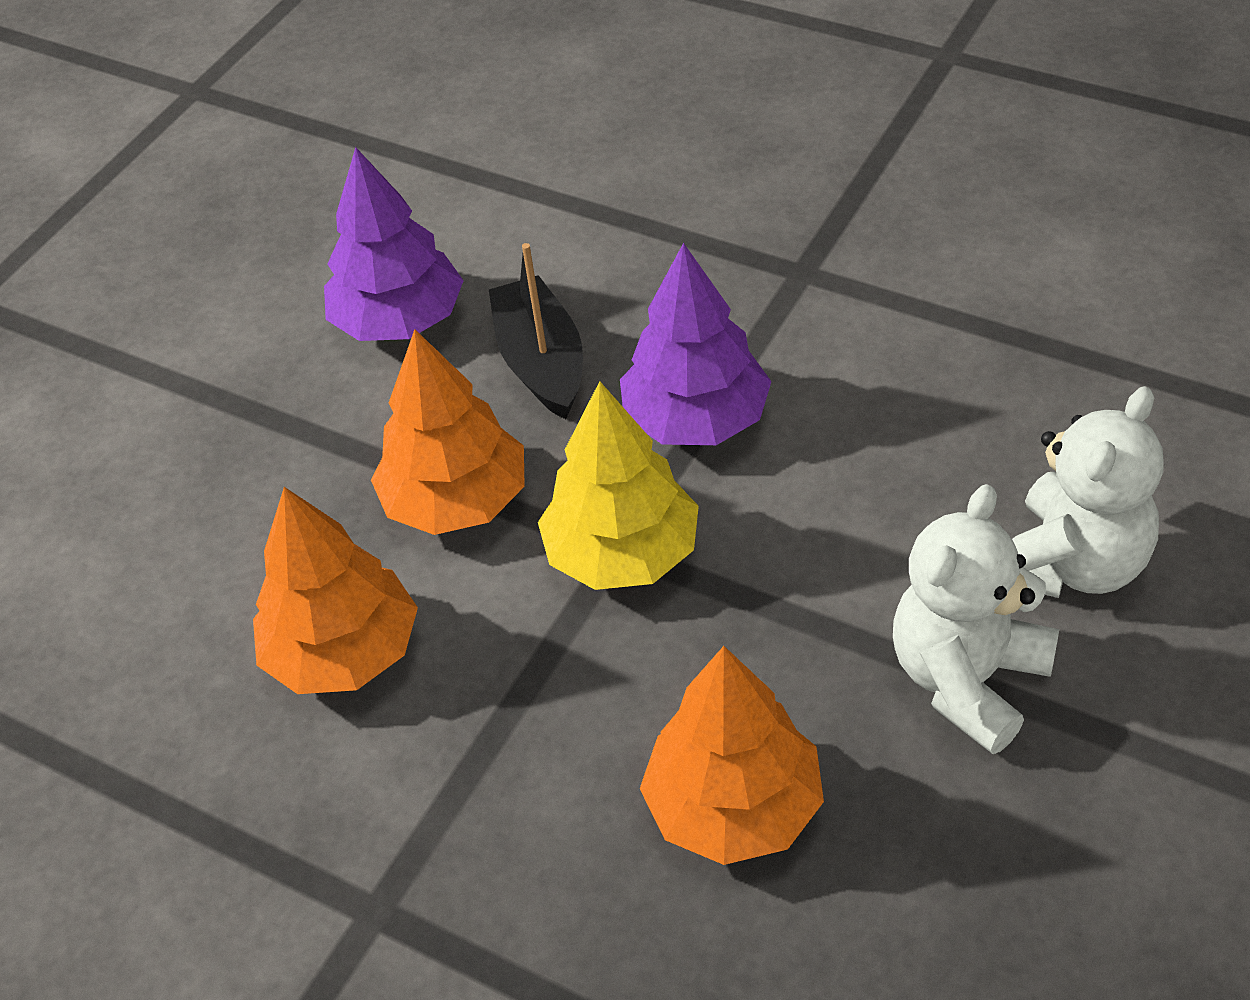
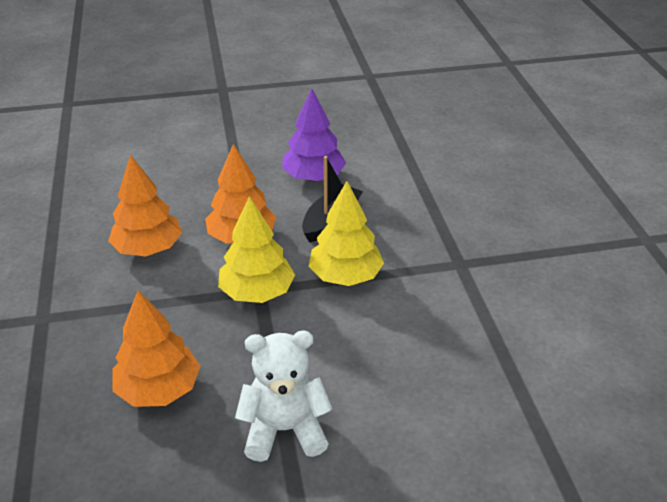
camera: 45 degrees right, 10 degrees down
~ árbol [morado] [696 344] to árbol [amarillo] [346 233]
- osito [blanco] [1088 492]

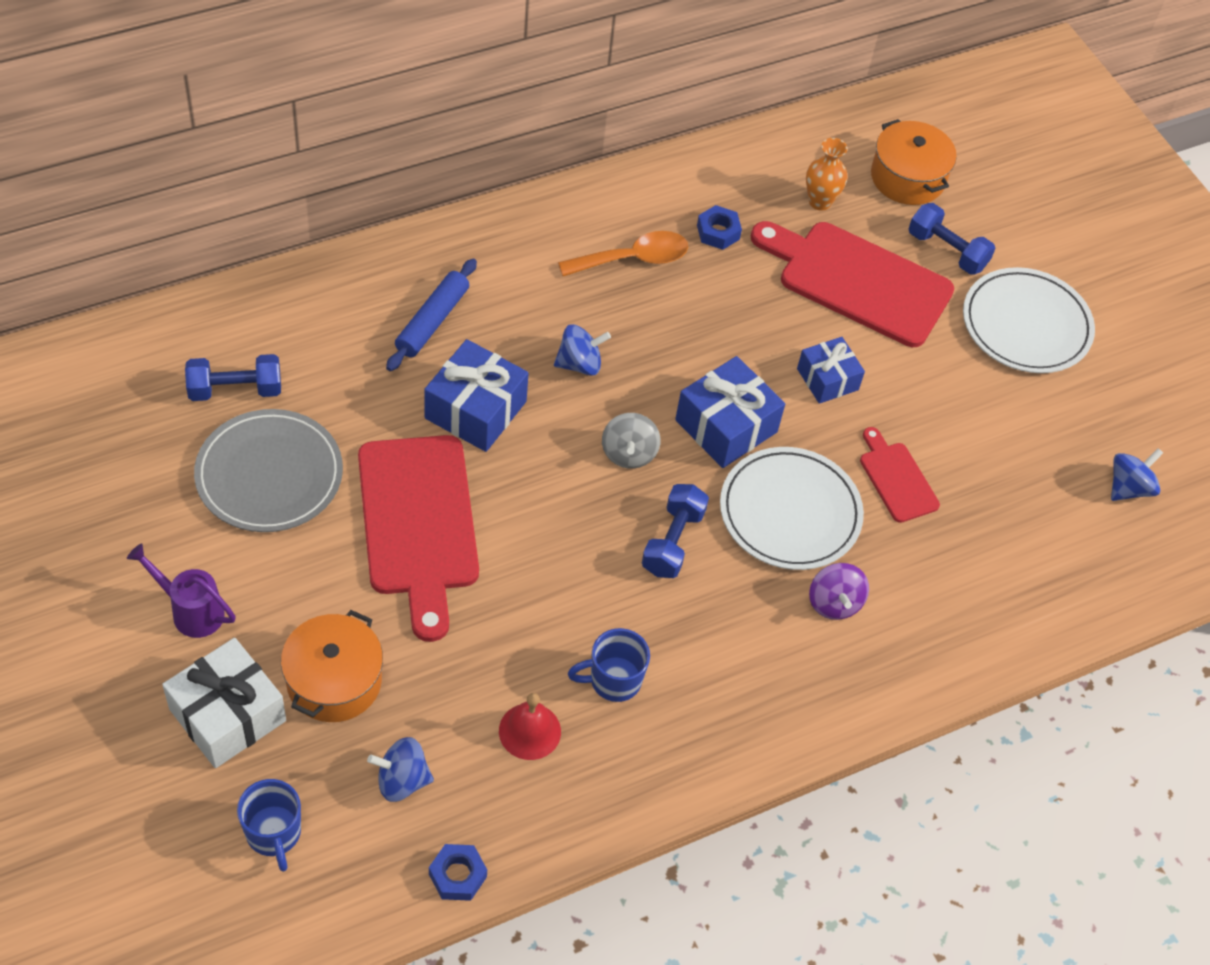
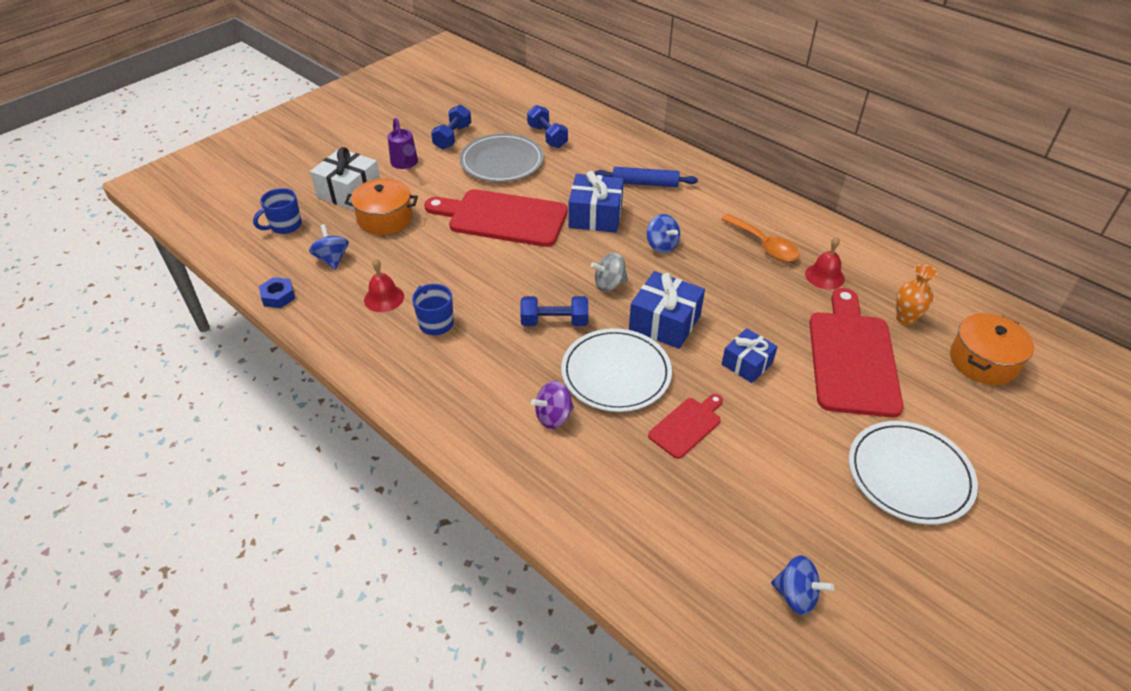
camera: 75 degrees right, 10 degrees down
~ mancuerna [azul] [952 239] to [451 127]
~ tuerca [azul] [719 227] to campana [rojo] [825 263]
~ tabla de cortar [rojo] [418 538] = [496 218] 45 degrees clockwise
~ regadera [morado] [181 591] = [403 143] 150 degrees clockwise

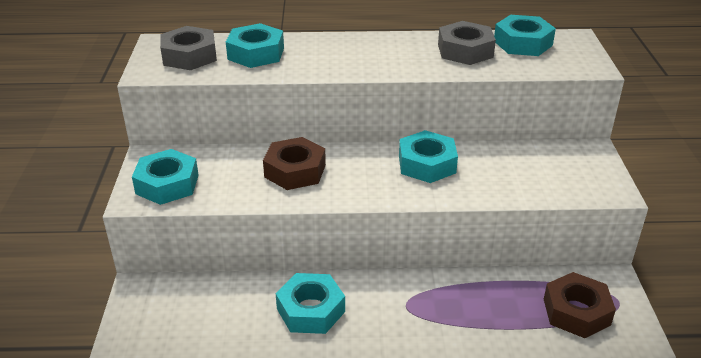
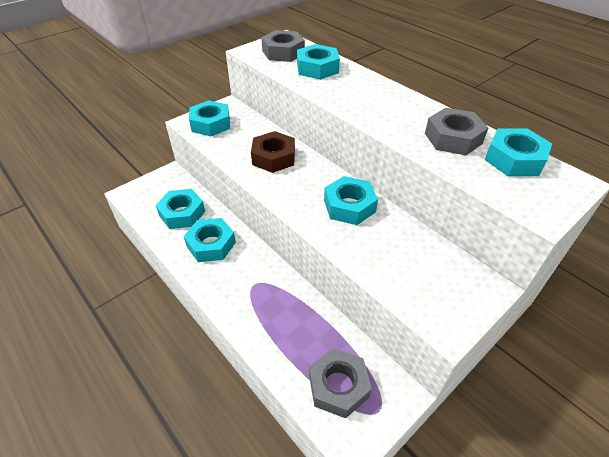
camera: 50 degrees right, 10 degrees up
~ tuerca [marrón] [580 305] to tuerca [gris] [340 383]
+ tuerca [turquesa] [180 209]

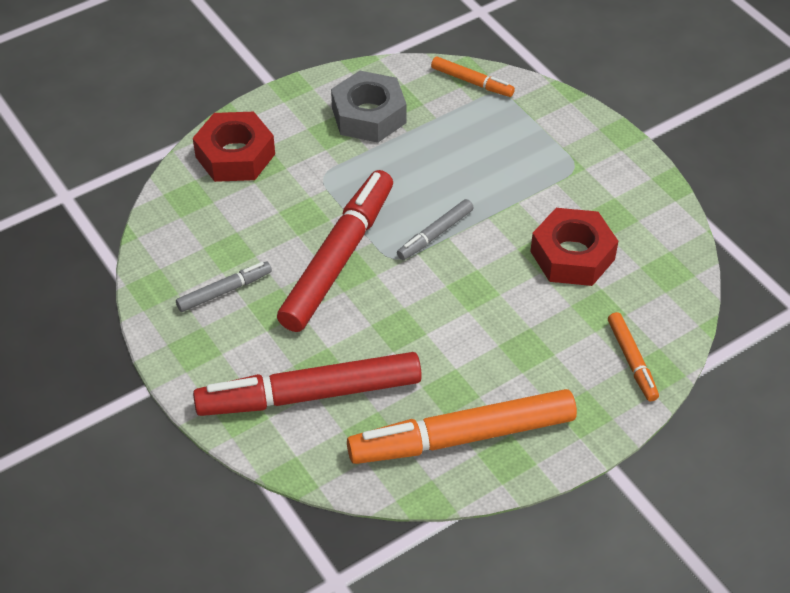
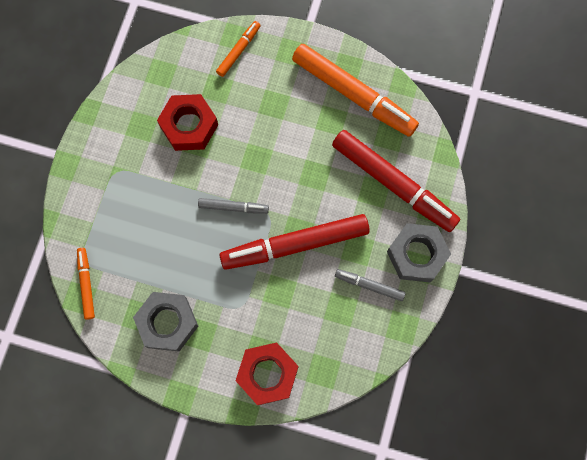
camera: 130 degrees left, 25 degrees up
+ tuerca [gris] [419 252]

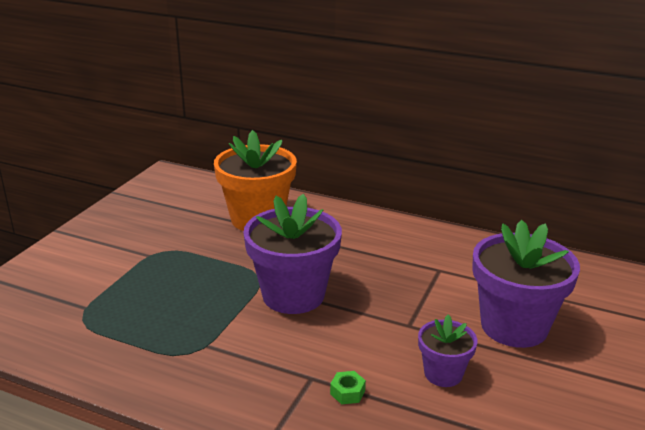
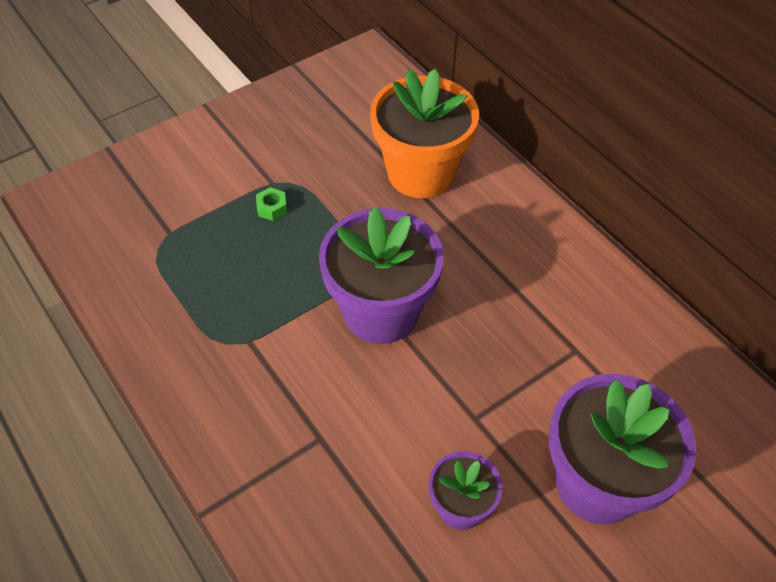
camera: 30 degrees right, 25 degrees up
~ tuerca [verde] [348 387] to [271 204]

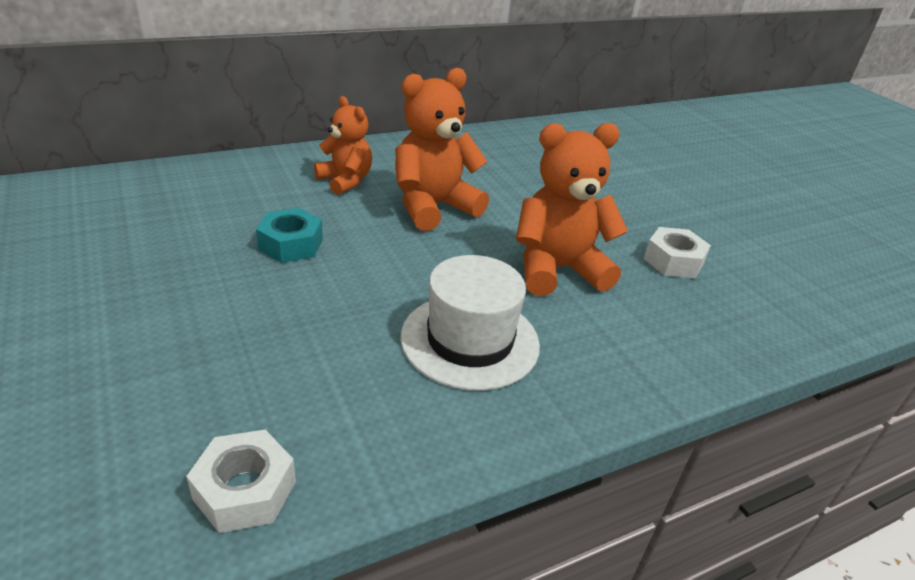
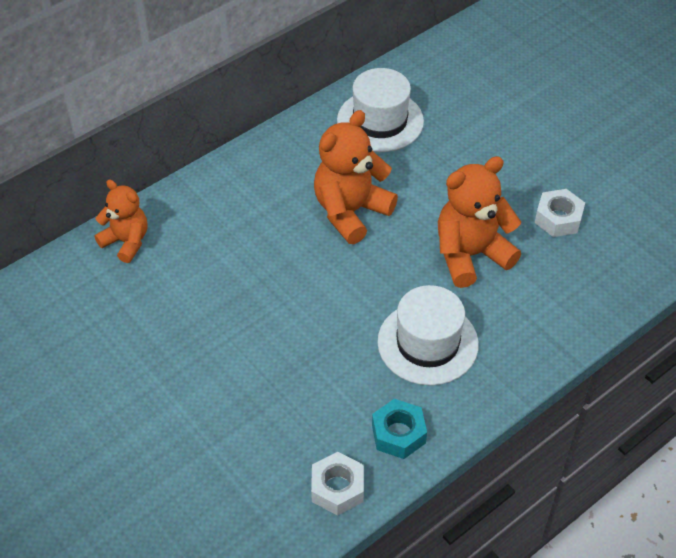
camera: 10 degrees left, 15 degrees up
~ osito [naranja] [343 145] to [121 221]
~ tuerca [turquesa] [289 235] to [399 429]
+ sombrero [blanco] [380 110]

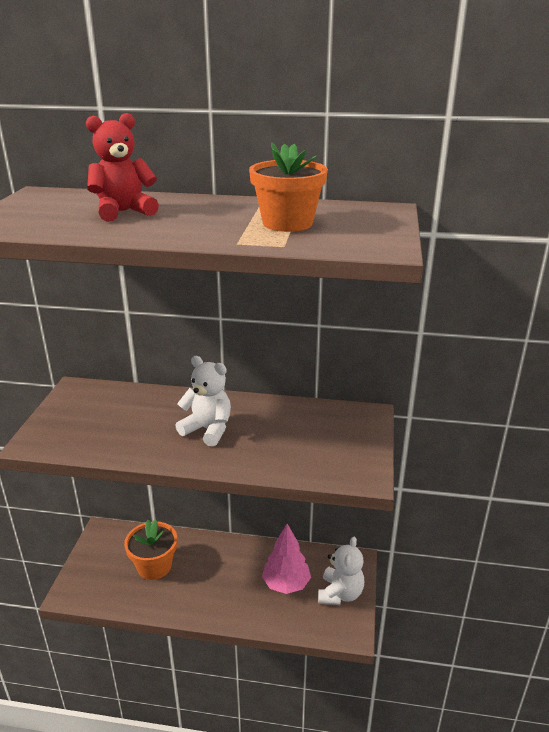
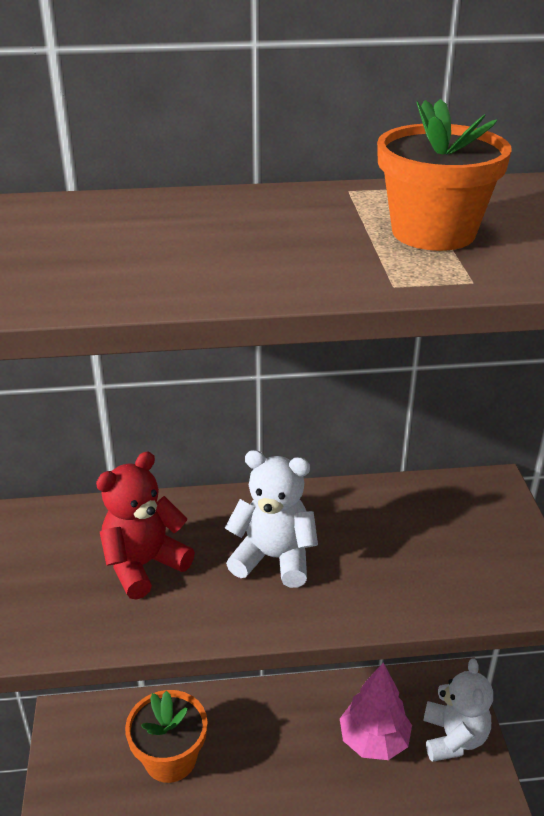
camera: 15 degrees left, 5 degrees up
~ osito [rojo] [122 167] to [145 525]

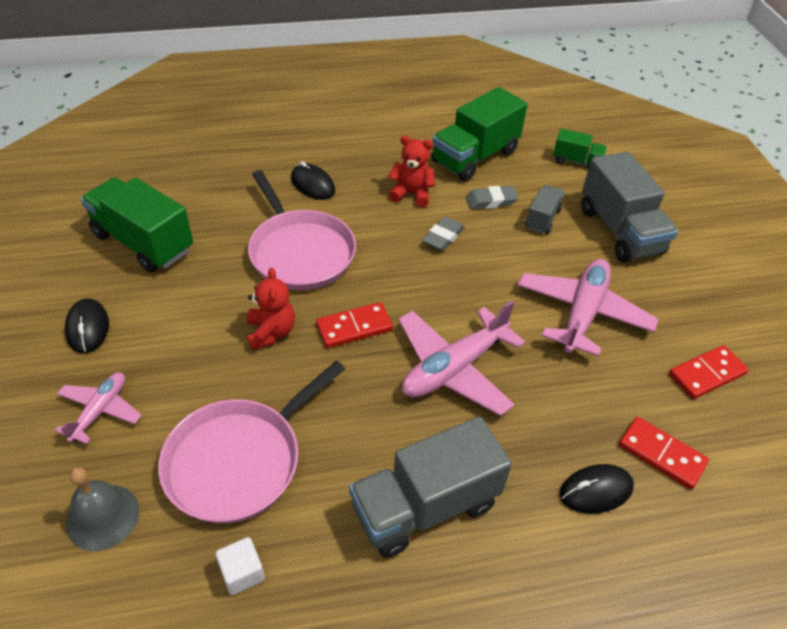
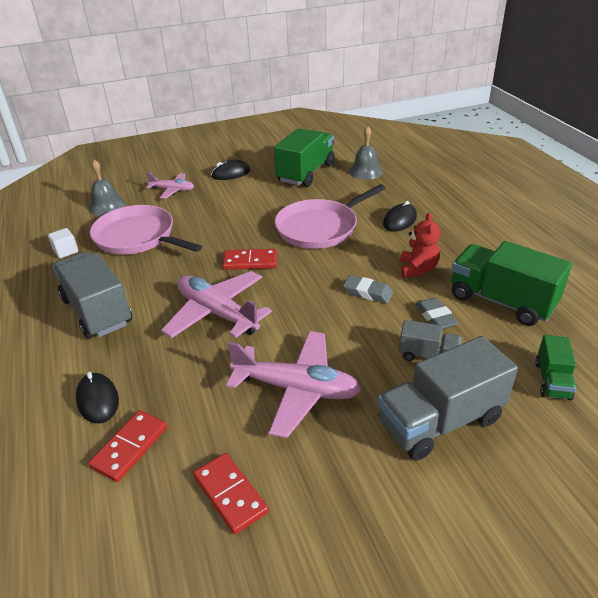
camera: 85 degrees right, 10 degrees down
- osito [rojo] [271 309]
~ ficha de dominó [rojo] [354 325] = [249 259] 60 degrees counterclockwise
+ campana [gris] [366 153]

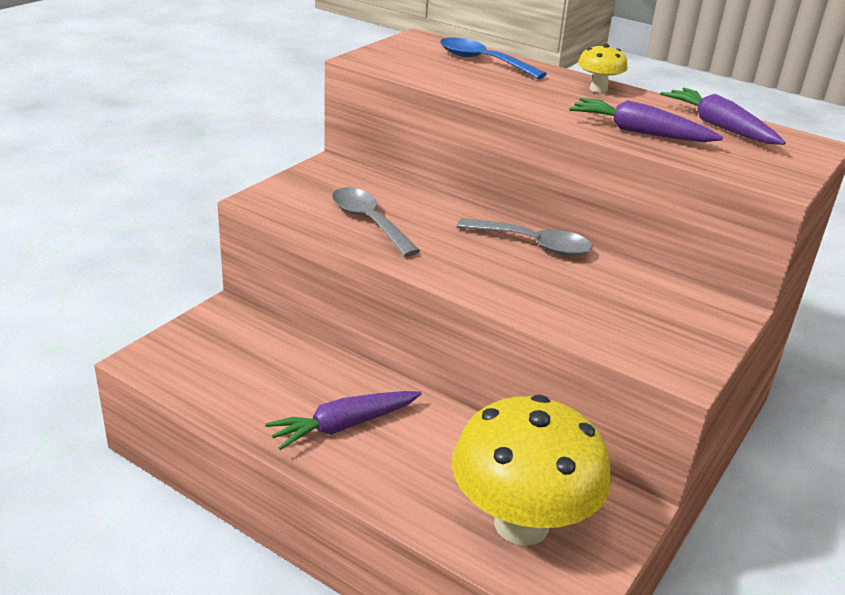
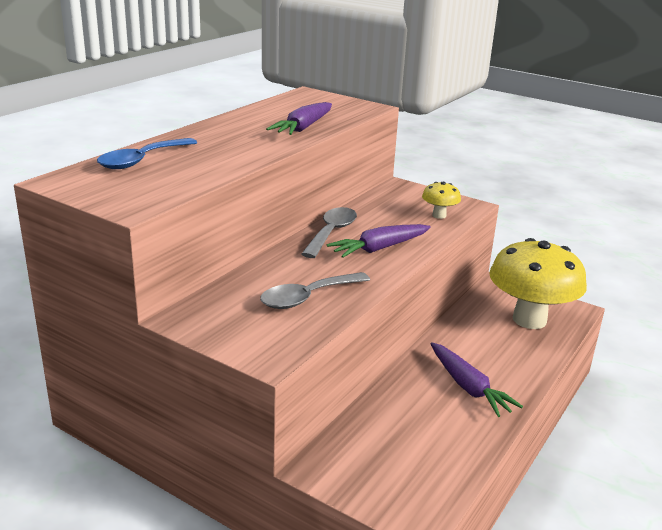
camera: 90 degrees left, 5 degrees down
~ seta [amarillo] [603 68] to [441 200]
~ zanahoria [morado] [723 116] to [379 241]

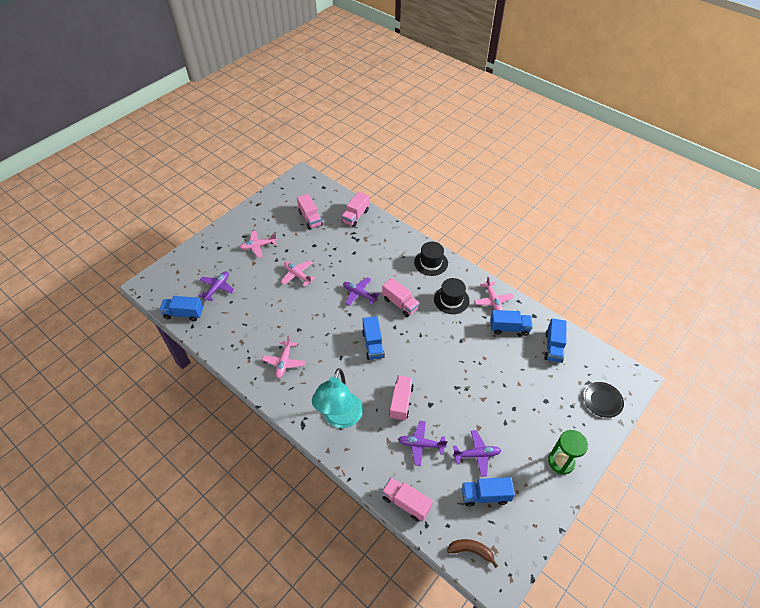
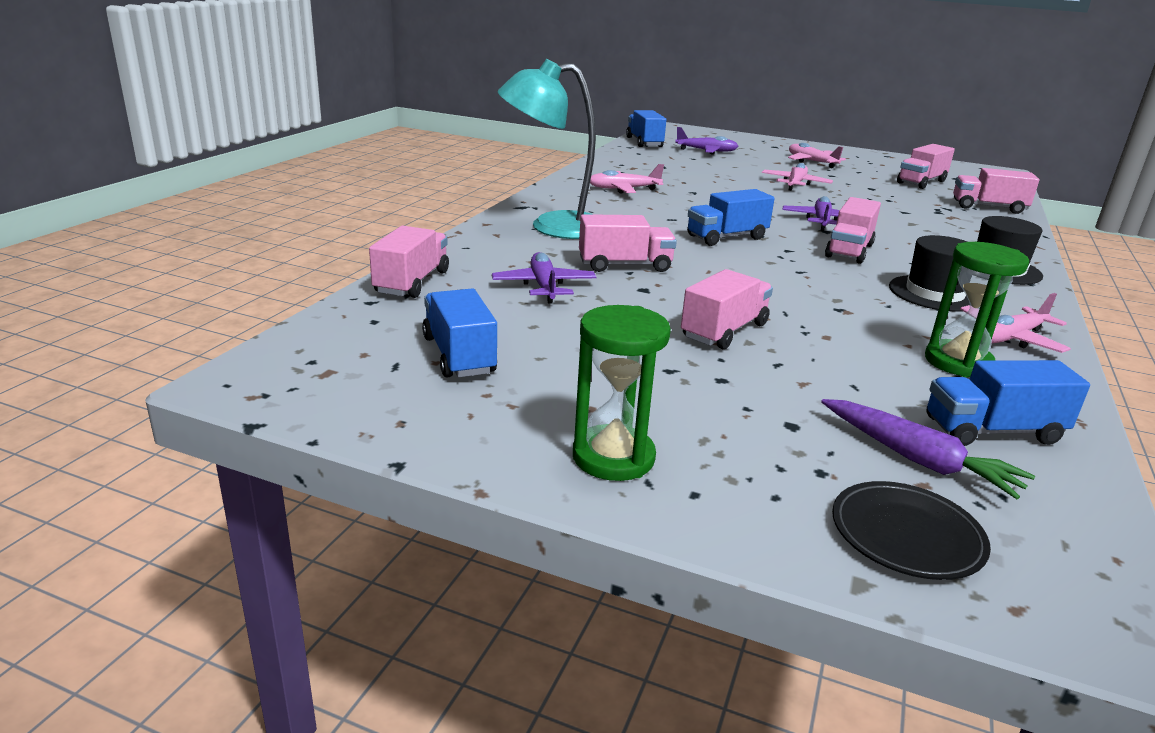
camera: 70 degrees right, 25 degrees down
~ camión [azul] [511 323] to reloj de arena [verde] [977 309]
- avión [morado] [477 453]
- plátano [marrón] [472 553]
+ camión [rosa] [727 309]
+ zanahoria [morado] [928 449]

